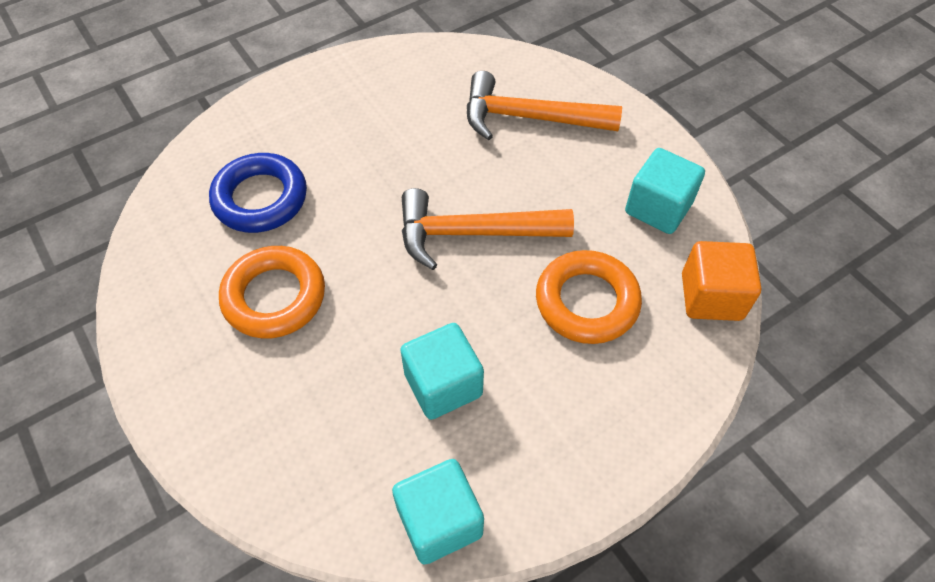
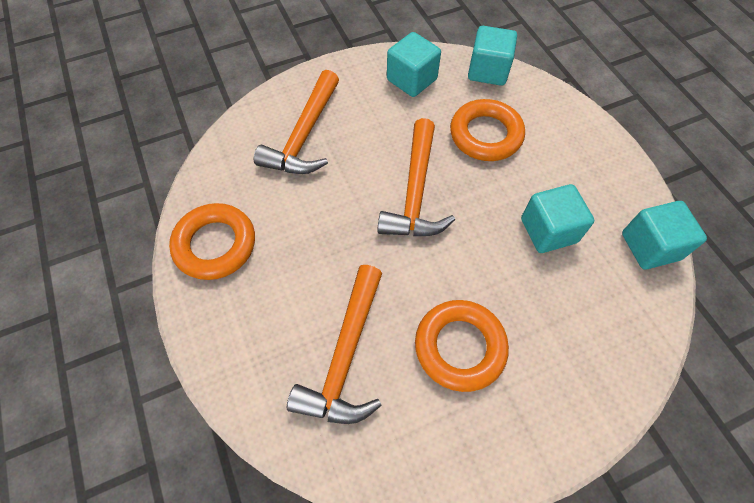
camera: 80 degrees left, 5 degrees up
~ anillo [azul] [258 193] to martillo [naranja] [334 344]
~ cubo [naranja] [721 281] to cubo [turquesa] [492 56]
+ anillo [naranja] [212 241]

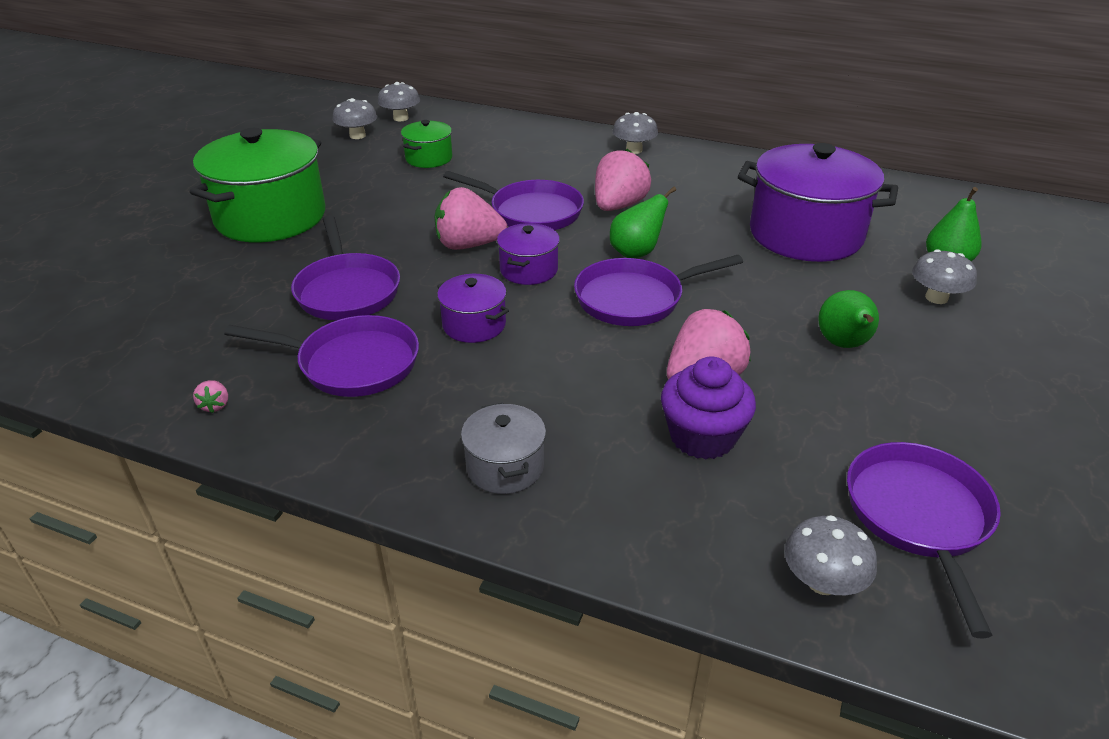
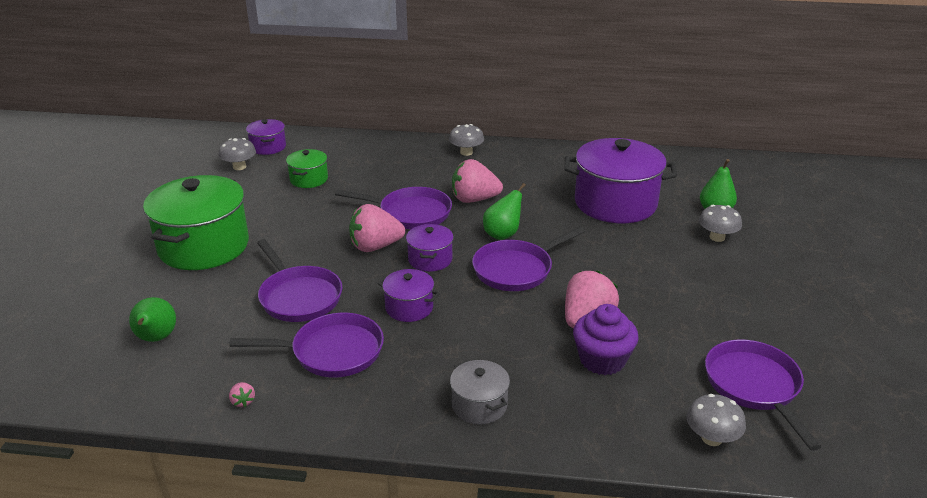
camera: 15 degrees left, 5 degrees down
~ seta [gris] [399 101] to olla [morado] [266 137]
~ fresa [rosa] [623 179] = [477 181] 105 degrees counterclockwise
~ pera [verde] [848 319] to [152 319]

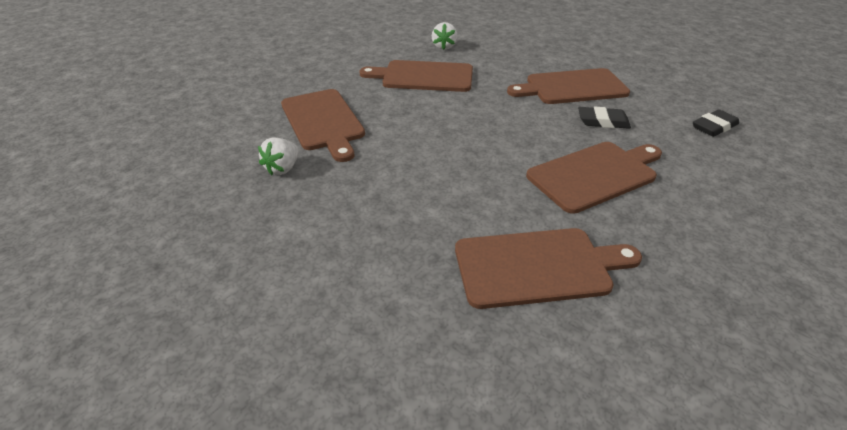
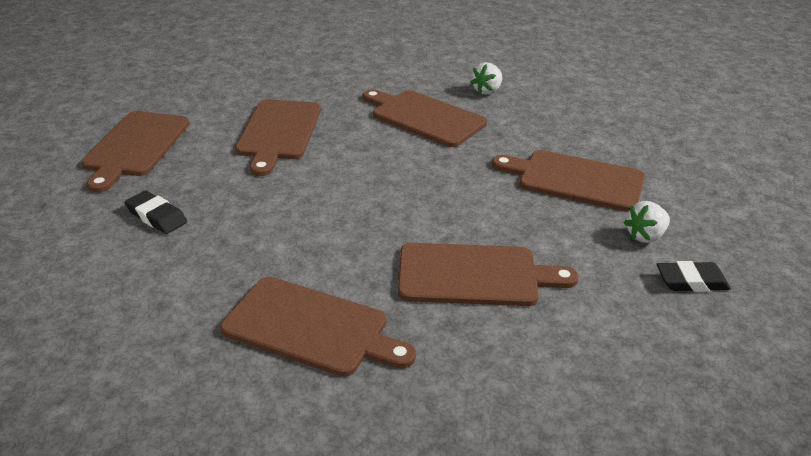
camera: 30 degrees right, 5 degrees down
~ goma de borrar [negro] [604 118] to [156 212]
~ fresa [blanco] [278 156] to [647 222]
+ tabla de cortar [marrón] [136 152]

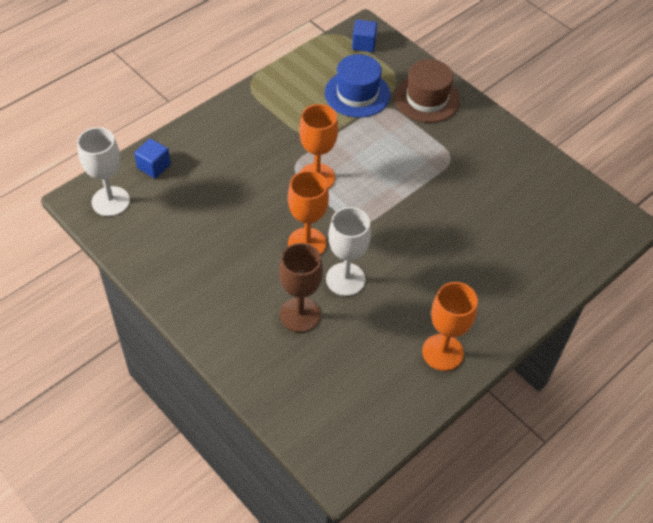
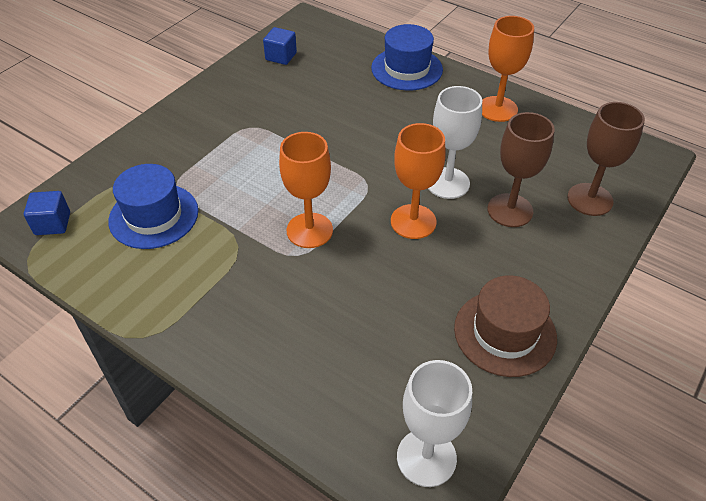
camera: 100 degrees left, 5 degrees down
~ sombrero [marrón] [427 91] to [505 326]
~ cubo [azul] [152 158] to [280 46]
+ sombrero [azul] [407 57]
+ copa [marrón] [606 159]

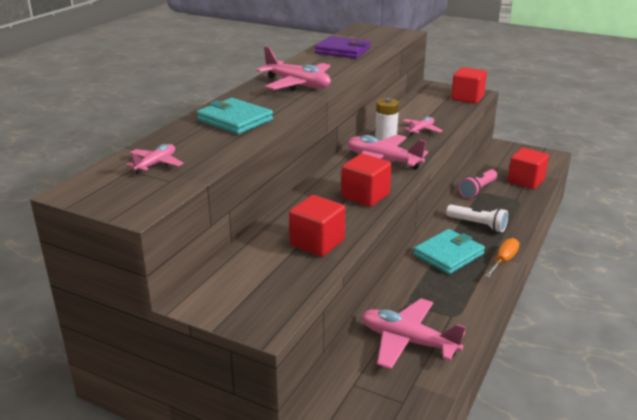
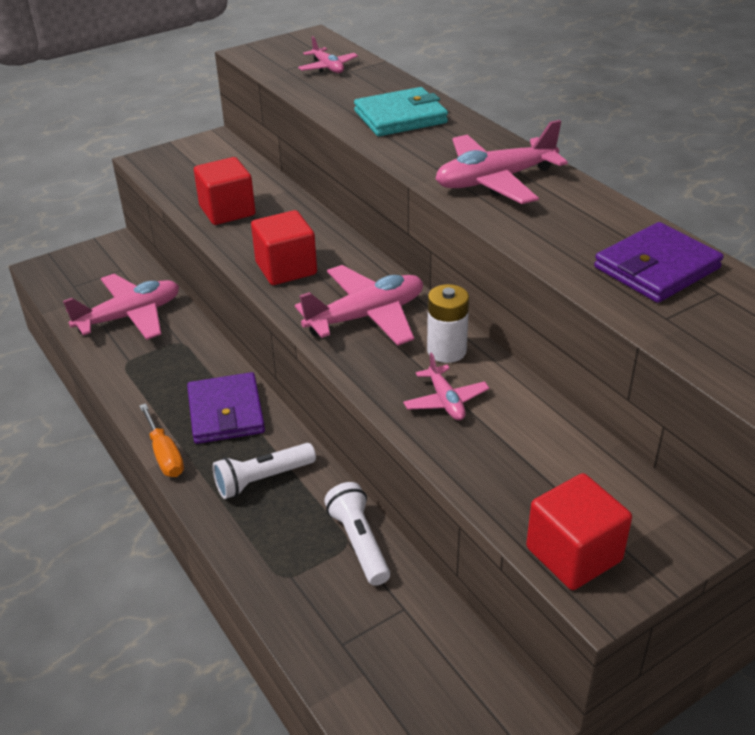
camera: 120 degrees right, 10 degrees up
- cubo [rojo] [528 168]
~ lámpara de mano [rosa] [477 184] to lámpara de mano [blanco] [357 534]
~ cartera [turquesa] [449 251] to cartera [morado] [226 408]

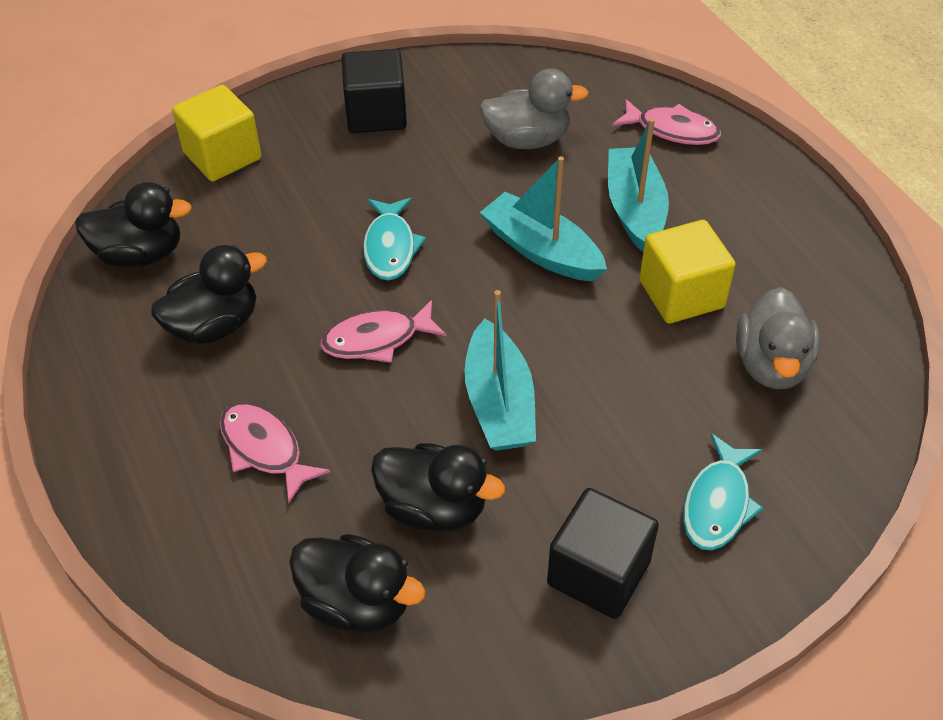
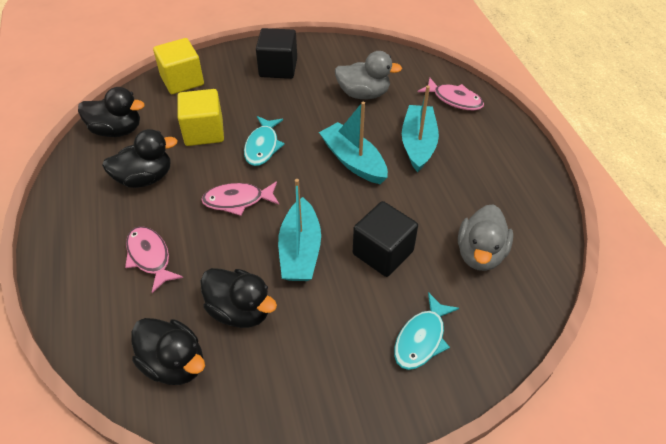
camera: 10 degrees right, 0 degrees up
~ cubo [amarillo] [687 272] to [200 117]
~ cubo [negro] [603 553] to [385 239]

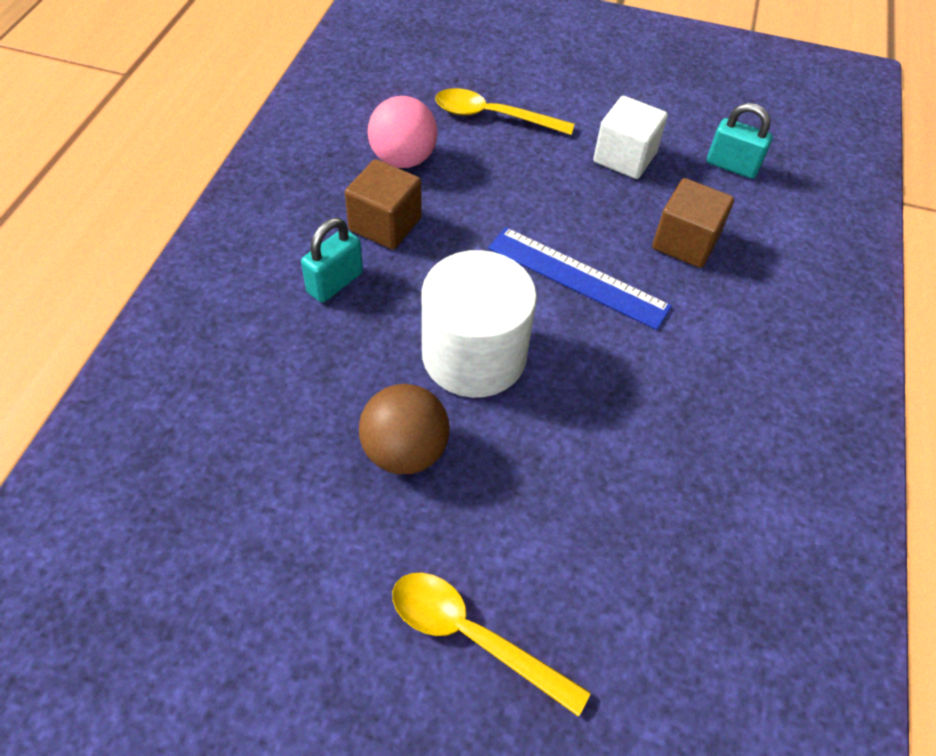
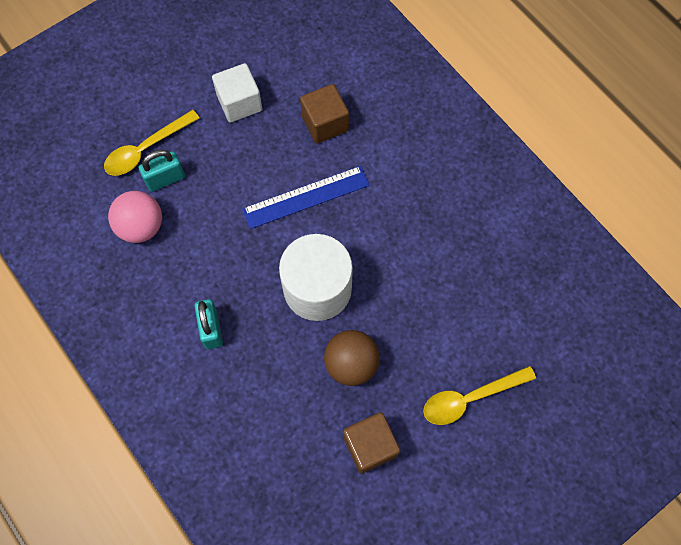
camera: 50 degrees left, 15 degrees up
~ candado [turquesa] [740 141] to [162 171]
~ cubo [marrón] [383 204] to [371 443]

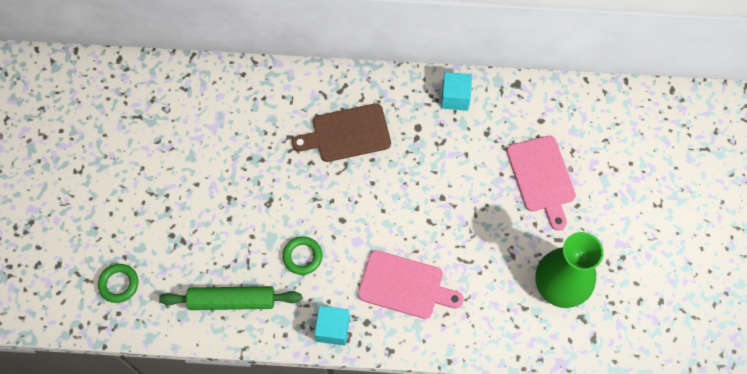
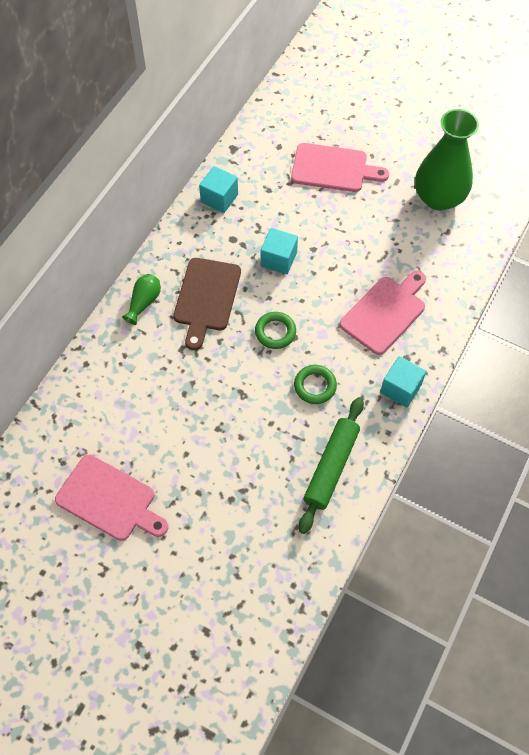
camera: 65 degrees left, 5 degrees down
~ anillo [verde] [118 283] to [275 330]
+ cubo [turquesa] [279 251]
+ florero [verde] [141 299]
+ tabla de cortar [rosa] [111 498]

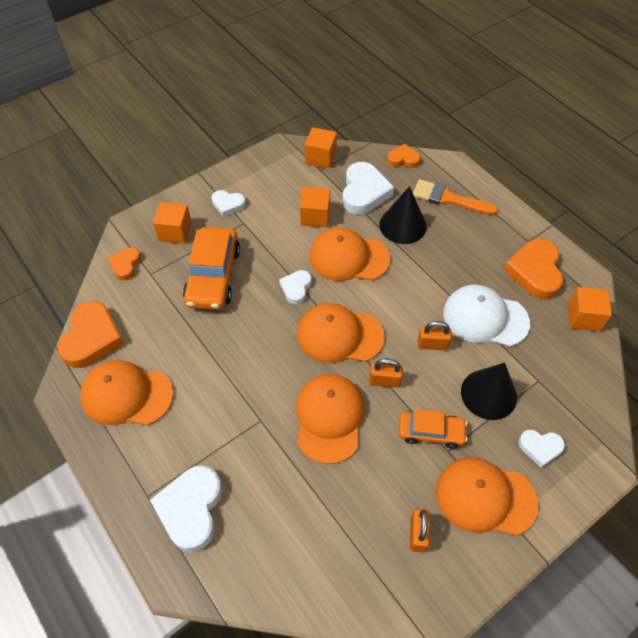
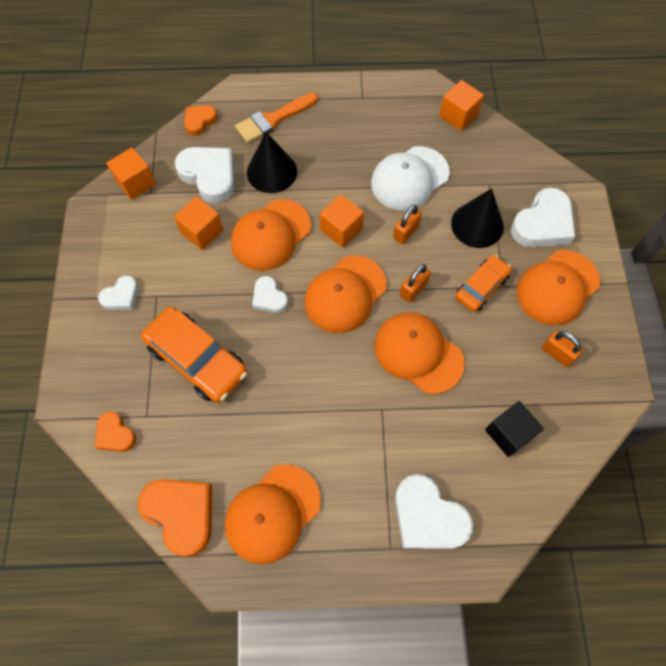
camera: 55 degrees left, 10 degrees up
~ cubo [naranja] [172 223] to [342 221]
- corazón [naranja] [533 269]
~ corazón [blanco] [541 449] = [543 217] x1.78
+ cubo [negro] [514 429]

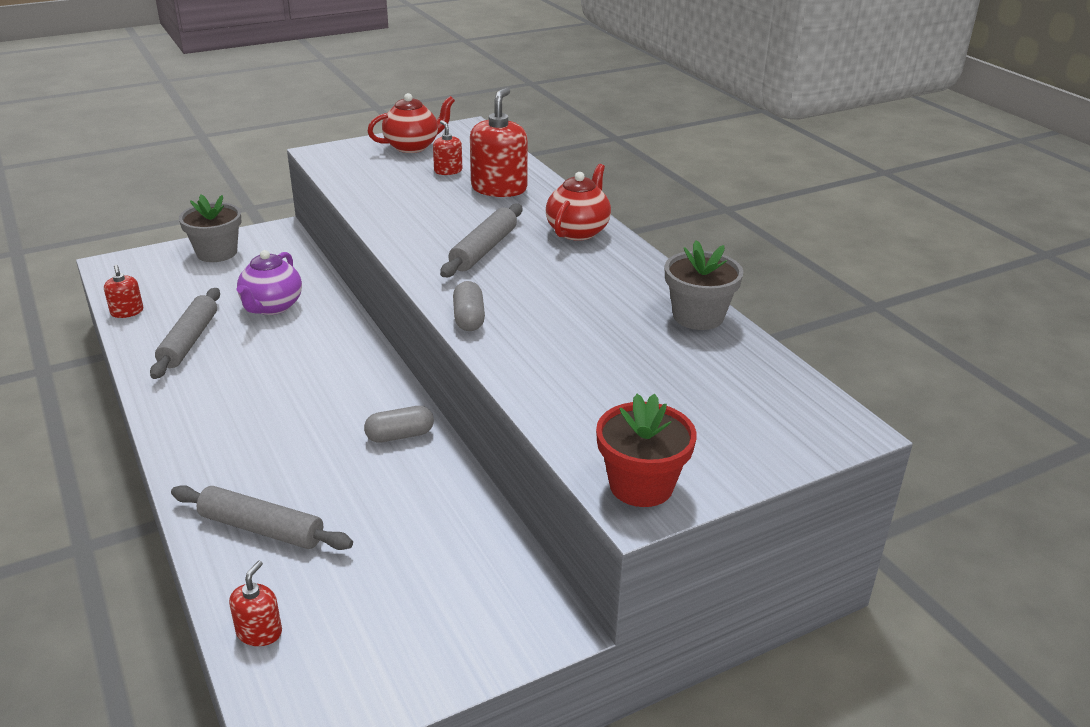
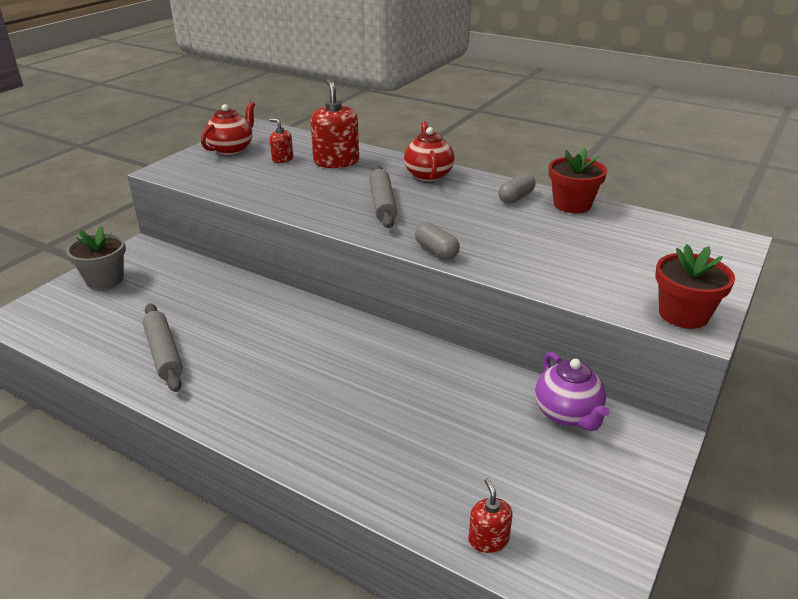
camera: 30 degrees left, 0 degrees up
~ maceta [gris] [704 285] to maceta [rojo] [578 180]
~ tetera [morado] [269 282] to [572 391]
- dispensador de jabón [rojo] [123 291]
~ cápsula [gris] [399 424] to [517 188]
- rodillo [gris] [262 517]

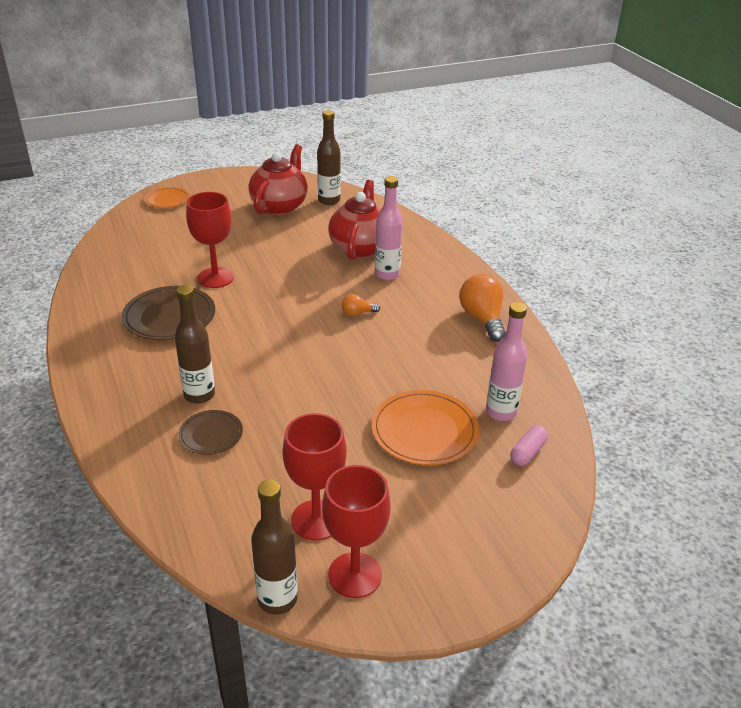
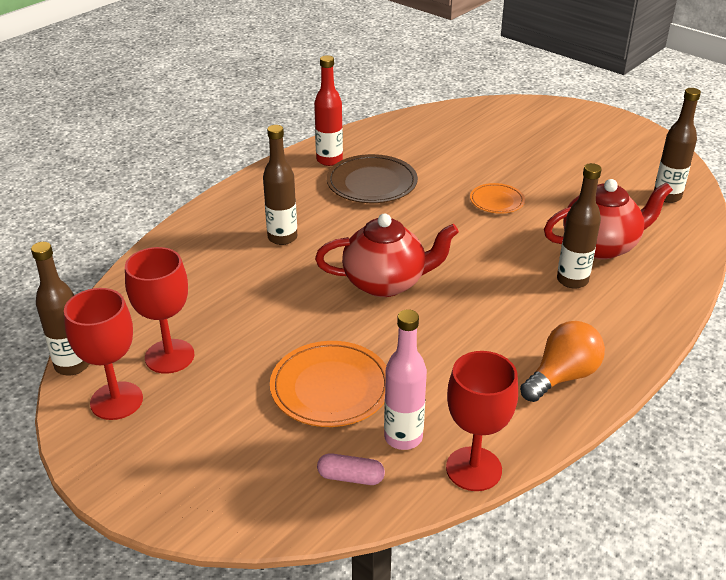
camera: 65 degrees right, 0 degrees up
~ tetera [rojo] [278 179] to [387 255]
~ botella [rosa] [389 228] to botella [marrón] [579 226]
~ plato [naranja] [167 197] to [497 198]
~ copa [rojo] [210 240] to [482 421]
- bombilla [naranja] [361 305]
- plato [marrón] [210 432]
+ botella [rojo] [328 110]

